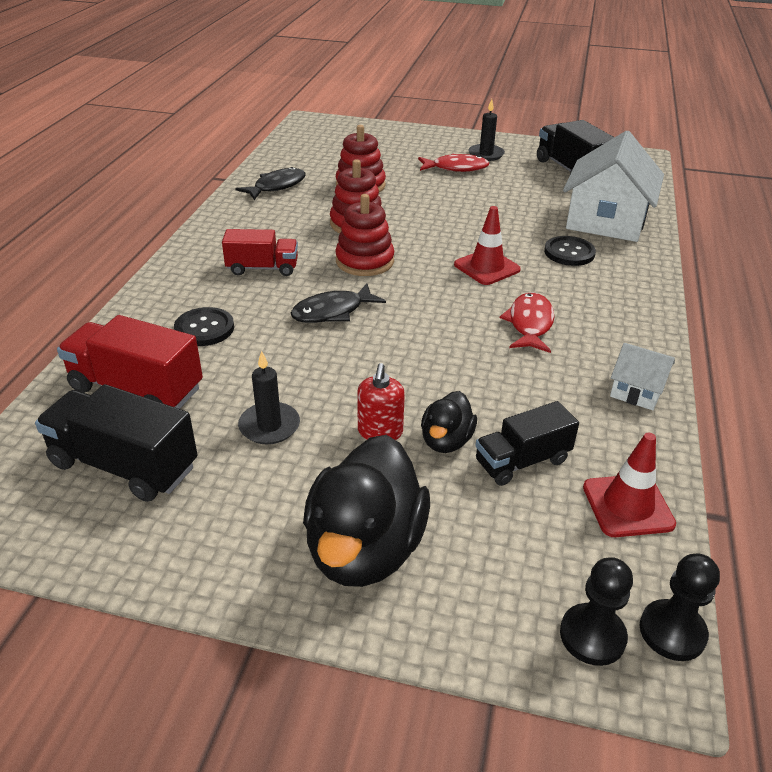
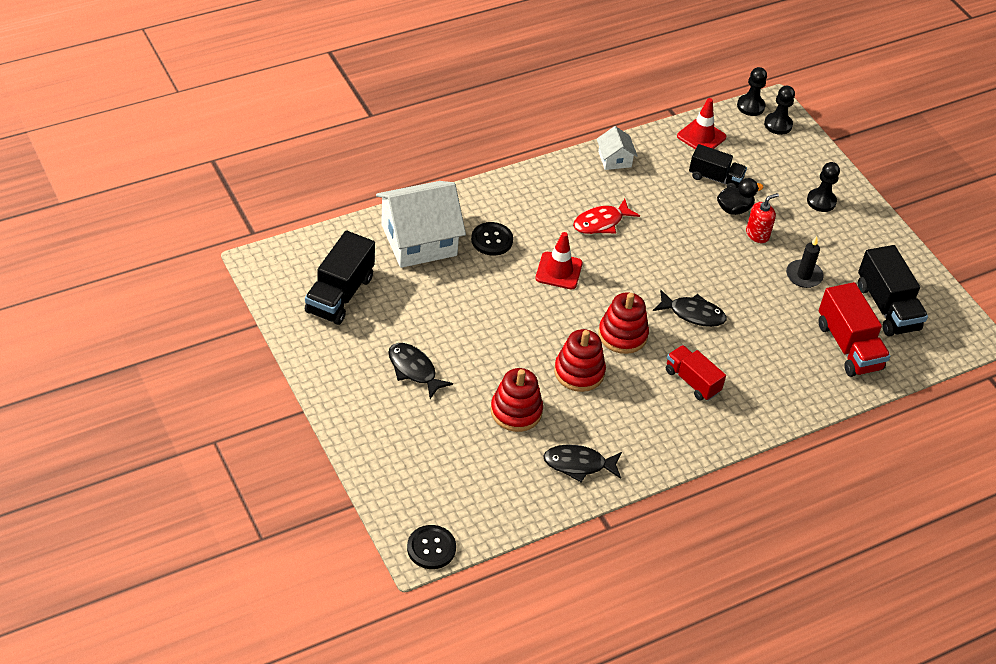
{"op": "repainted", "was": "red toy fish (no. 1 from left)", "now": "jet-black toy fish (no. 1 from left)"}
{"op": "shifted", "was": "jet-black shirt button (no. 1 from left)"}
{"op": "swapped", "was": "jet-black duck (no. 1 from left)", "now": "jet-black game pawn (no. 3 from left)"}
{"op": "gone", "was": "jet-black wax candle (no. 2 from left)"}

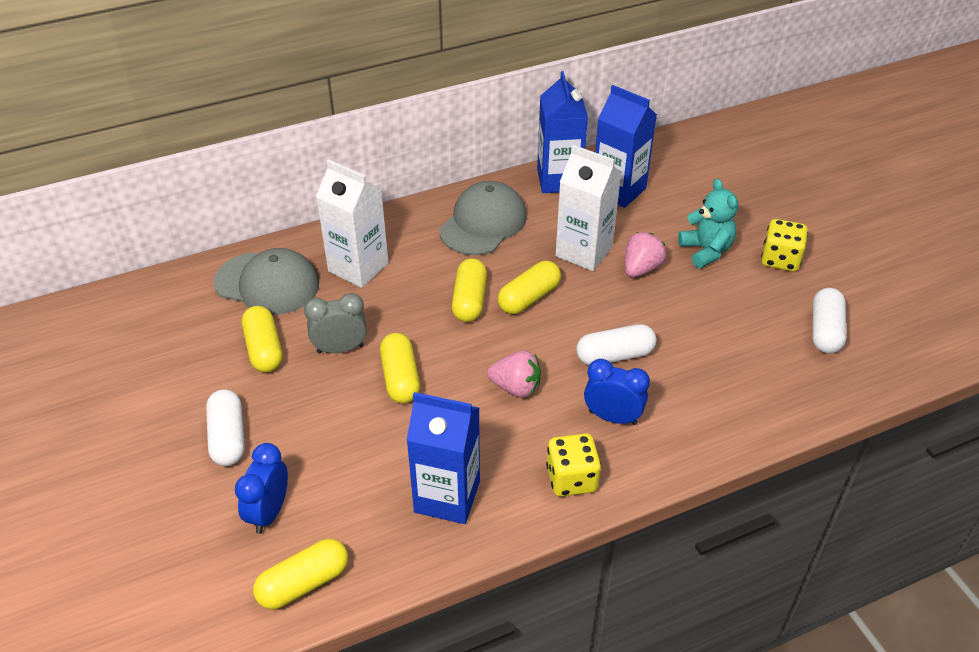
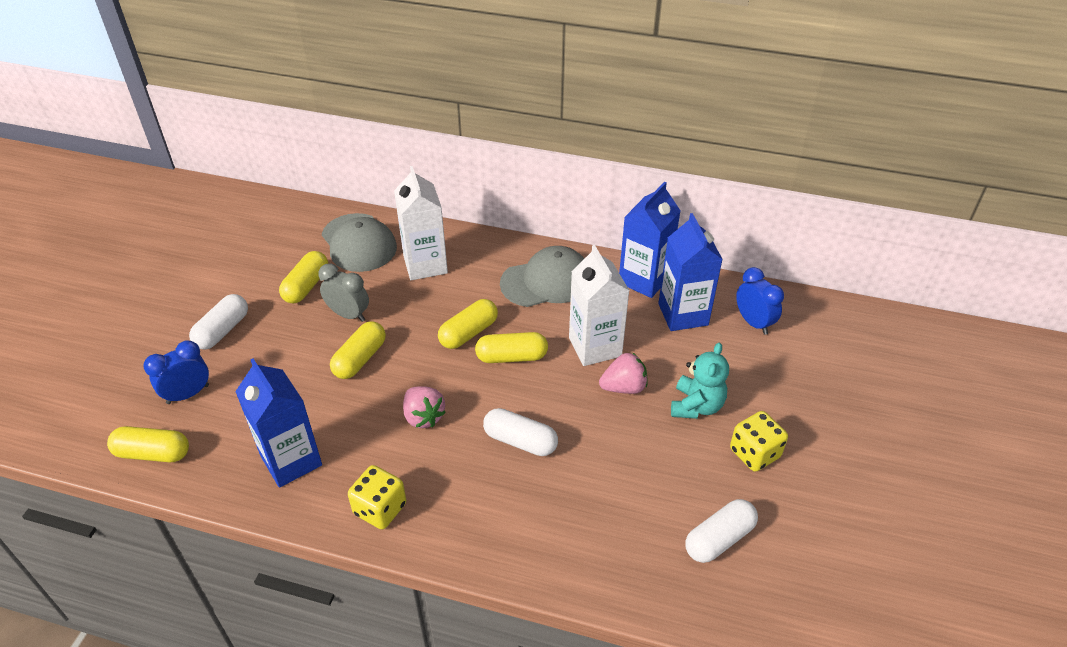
{"op": "shifted", "was": "cobalt bedside clock (no. 2 from left)"}

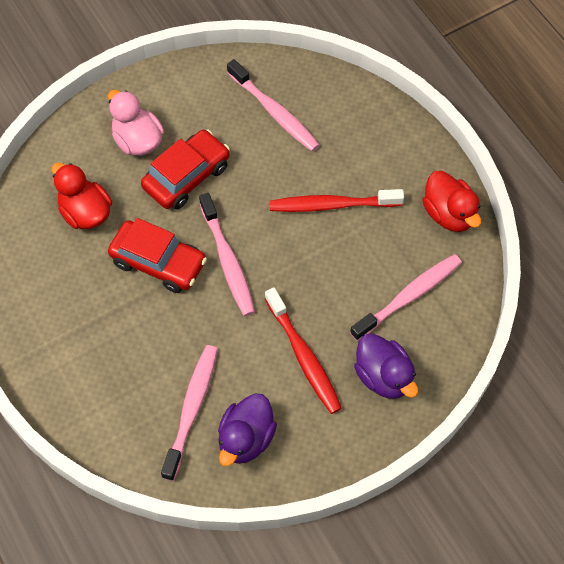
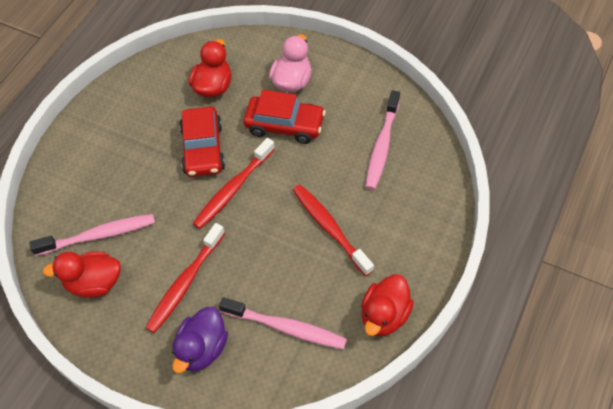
{"op": "repainted", "was": "purple duck (no. 1 from left)", "now": "red duck (no. 1 from left)"}
{"op": "repainted", "was": "pink toothbrush (no. 2 from left)", "now": "red toothbrush (no. 2 from left)"}

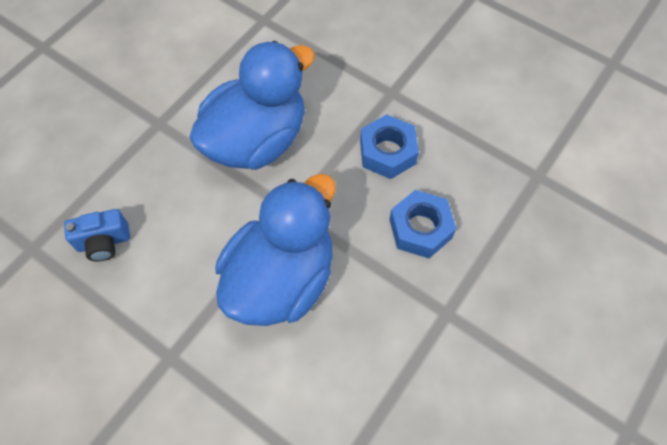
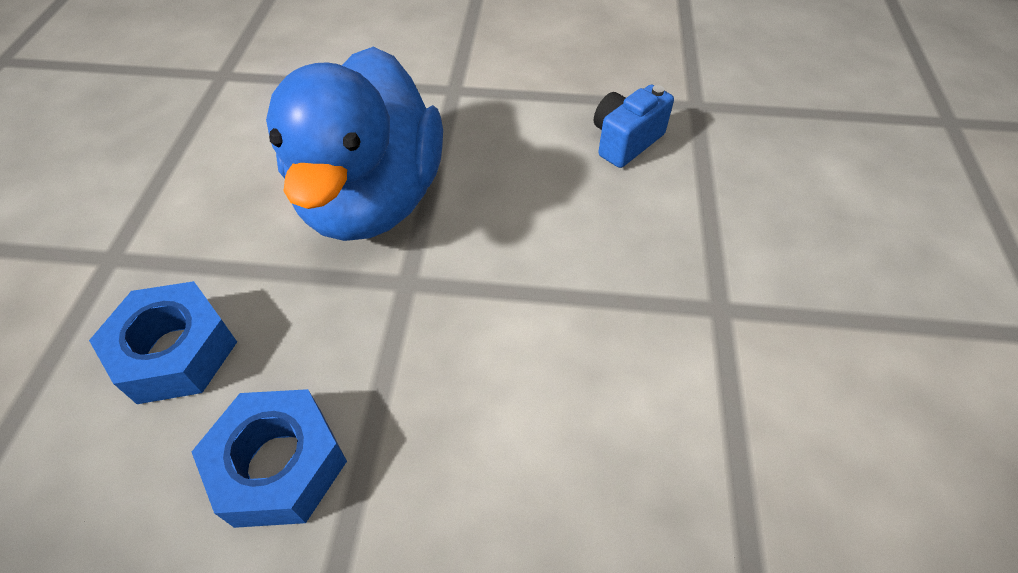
{"op": "gone", "was": "cobalt duck (no. 1 from left)"}

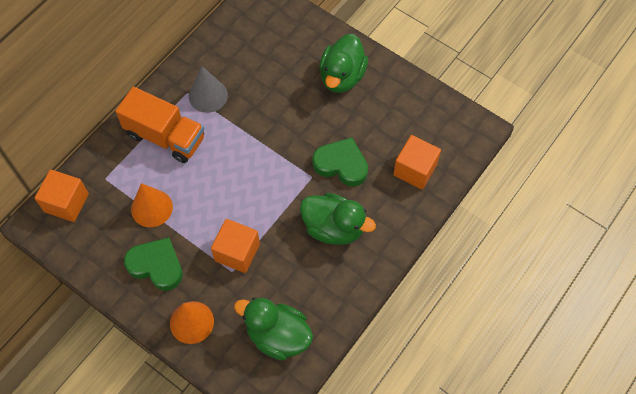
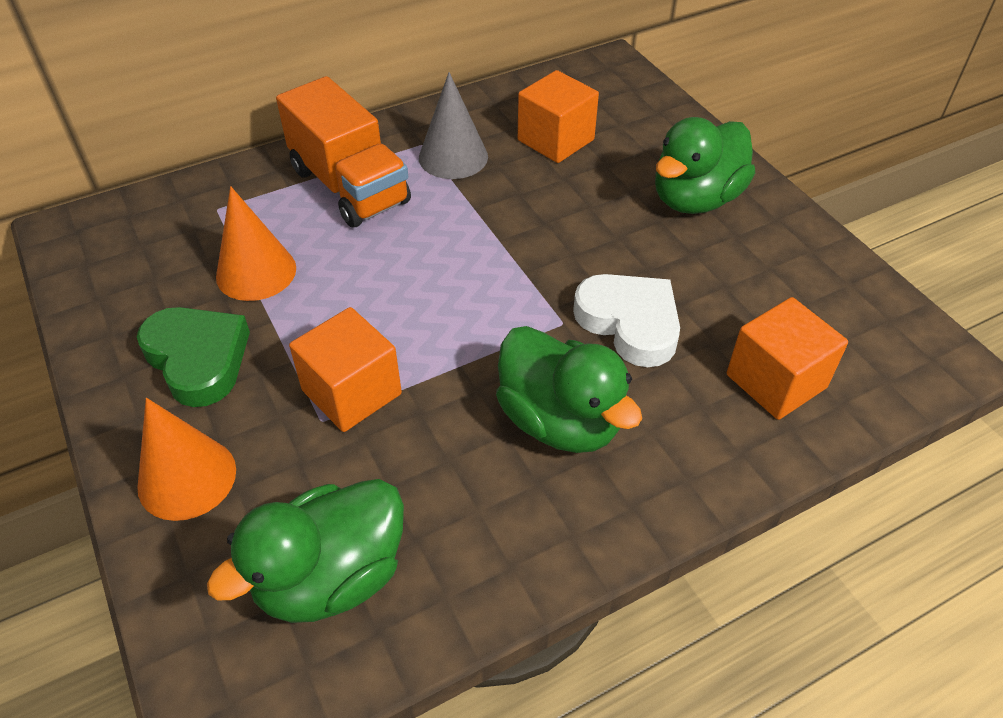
{"op": "rotated", "was": "leaf-green duck (no. 1 from left)", "clockwise": -90}
{"op": "shifted", "was": "orange block (no. 1 from left in the first image)", "now": "orange block (no. 2 from left)"}
{"op": "repainted", "was": "leaf-green heart (no. 2 from left)", "now": "pure white heart"}

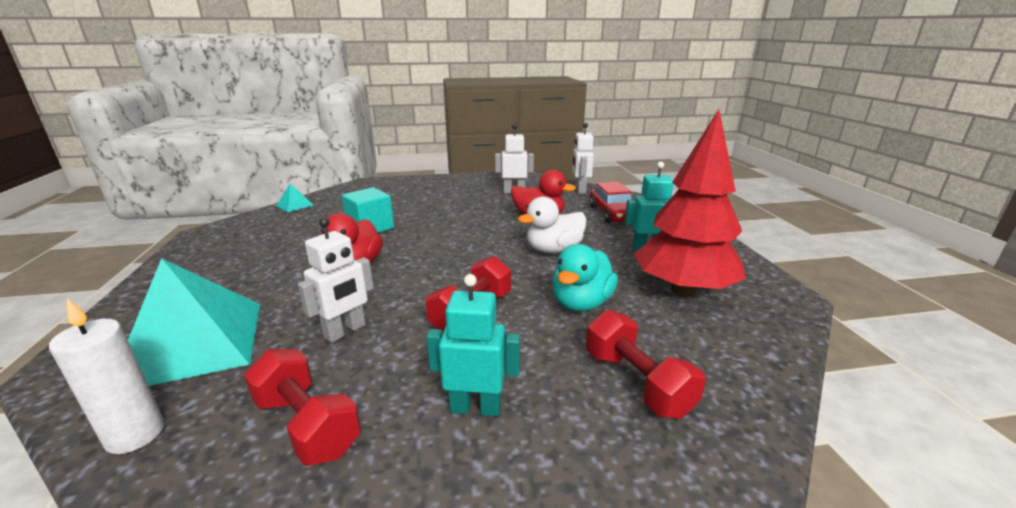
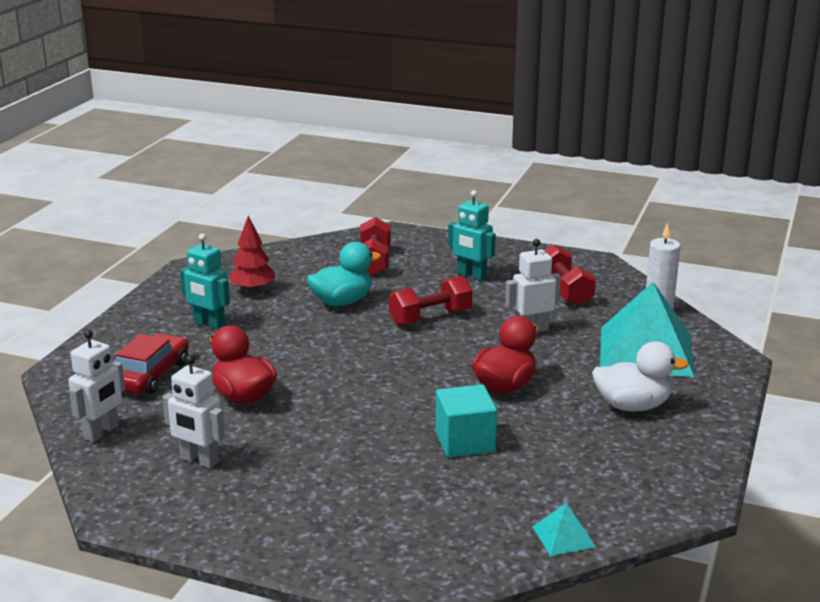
{"op": "scaled", "was": "red toy tree", "ratio": 0.52}
{"op": "shifted", "was": "pure white duck"}

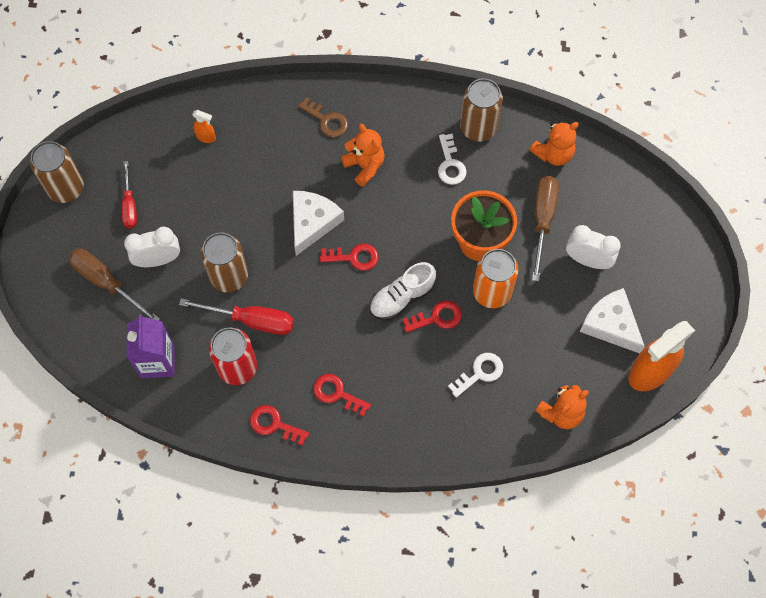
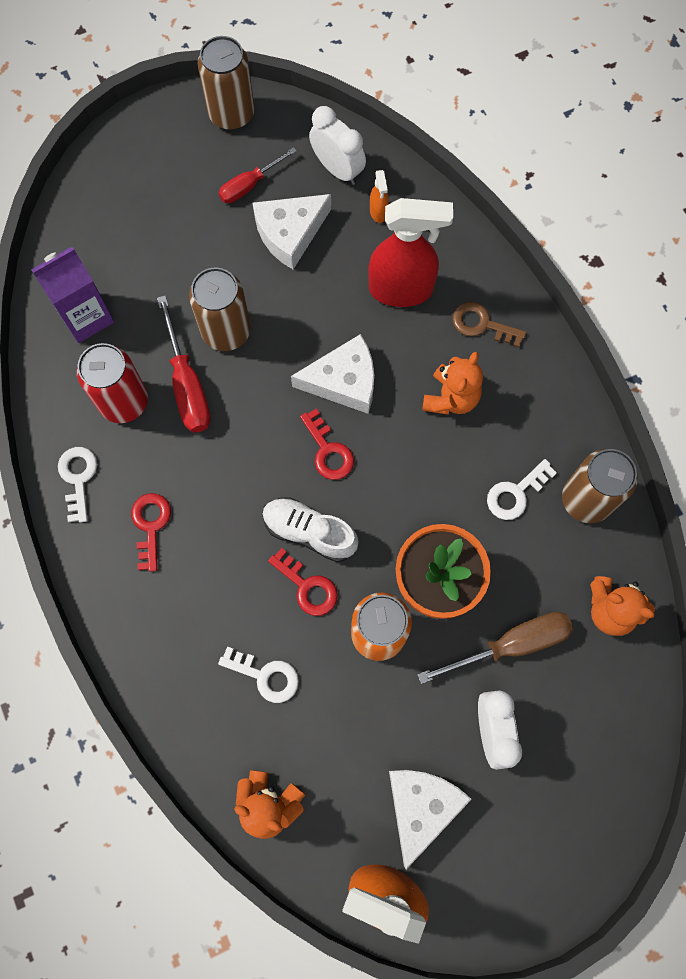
{"op": "repainted", "was": "red latchkey (no. 1 from left)", "now": "pure white latchkey (no. 1 from left)"}
{"op": "new", "now": "pure white piece of cheese (no. 1 from left)"}
{"op": "shifted", "was": "pure white bedside clock (no. 1 from left)"}
{"op": "new", "now": "red sprayer"}
{"op": "rotated", "was": "brown latchkey", "clockwise": 105}
{"op": "gone", "was": "brown screwdriver (no. 1 from left)"}

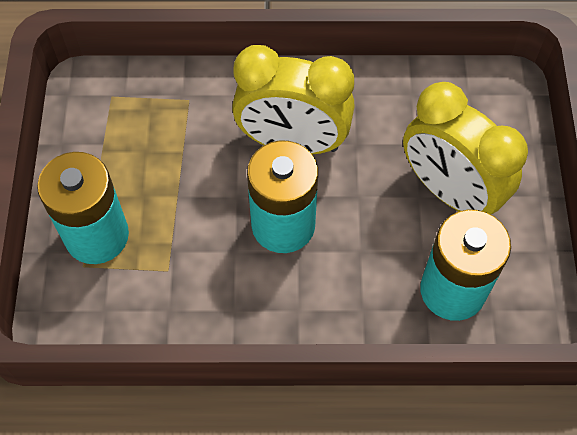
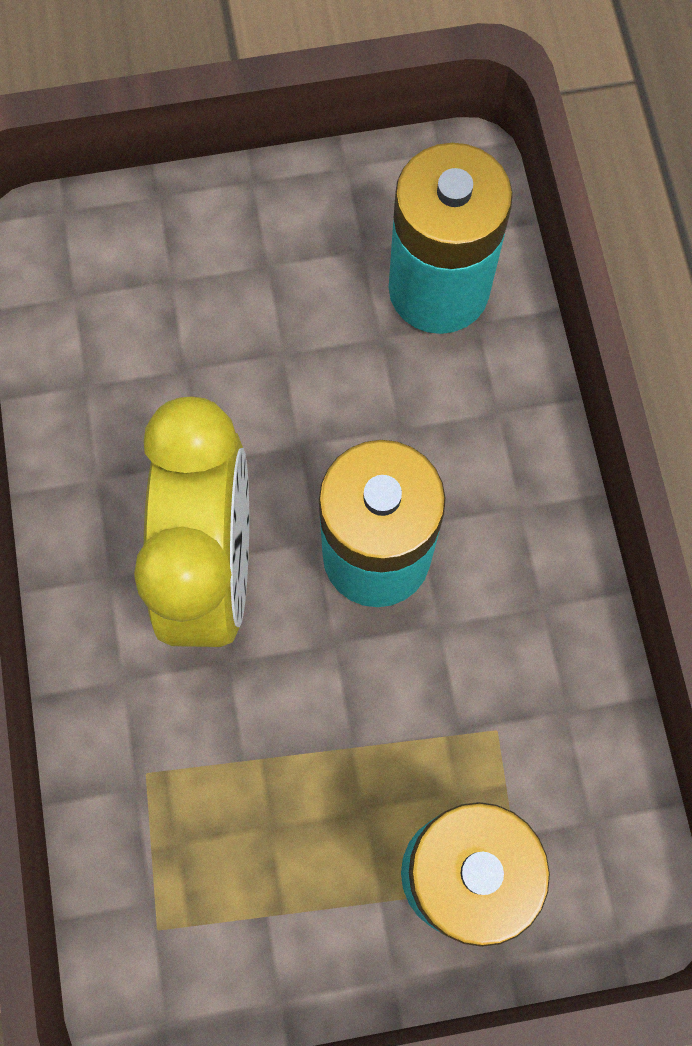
{"op": "gone", "was": "golden bedside clock (no. 2 from left)"}

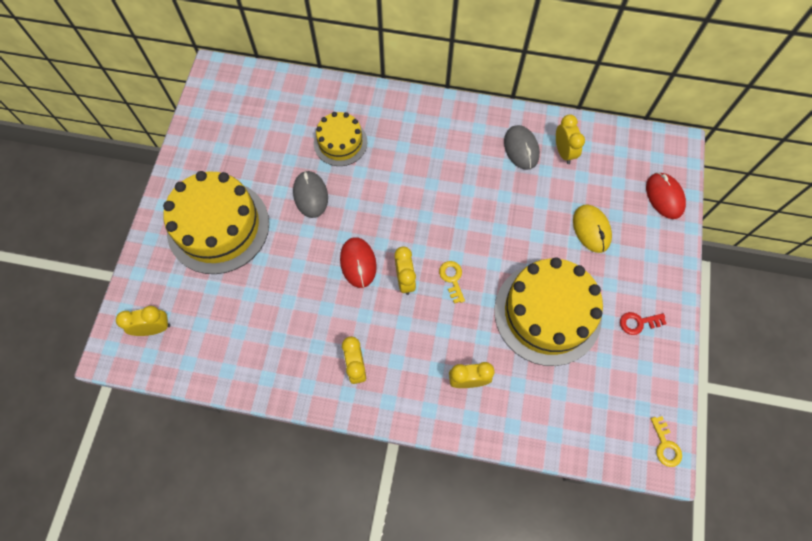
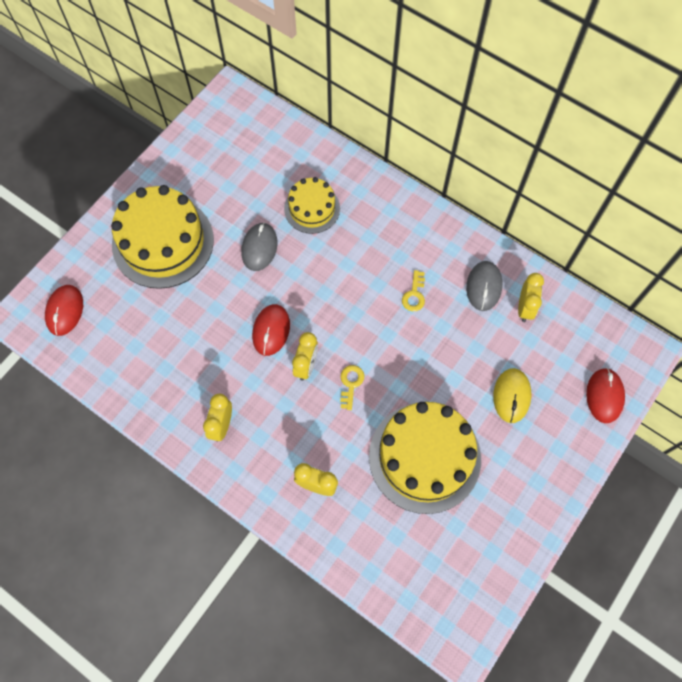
{"op": "swapped", "was": "golden bedside clock (no. 1 from left)", "now": "red mouse (no. 1 from left)"}
{"op": "shifted", "was": "golden latchkey (no. 2 from left)"}
{"op": "gone", "was": "red latchkey"}

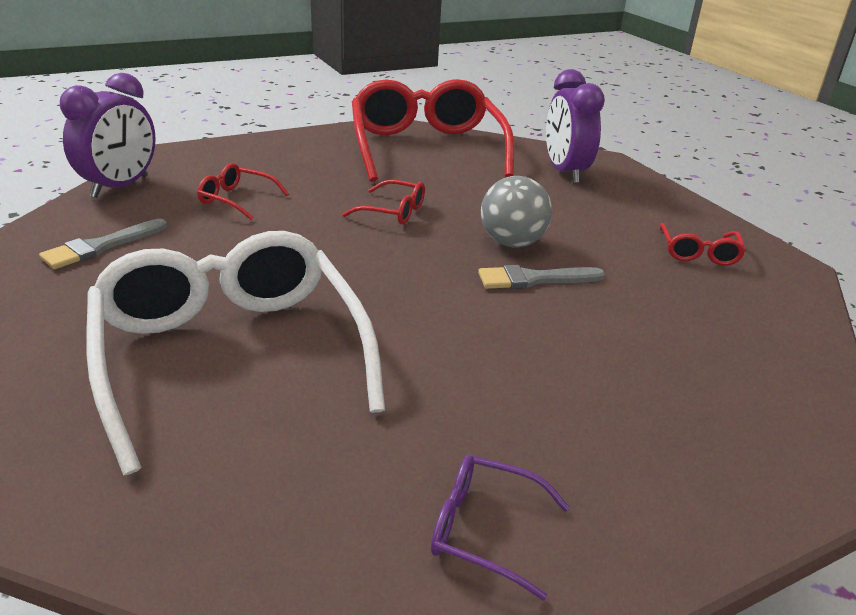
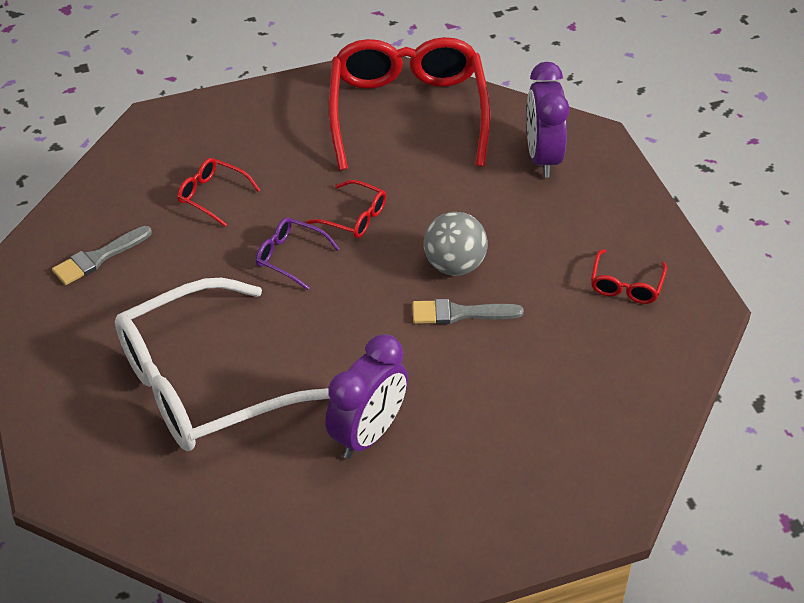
{"op": "rotated", "was": "pure white glasses", "clockwise": -105}
{"op": "shifted", "was": "purple glasses"}
{"op": "shifted", "was": "purple bedside clock (no. 1 from left)"}

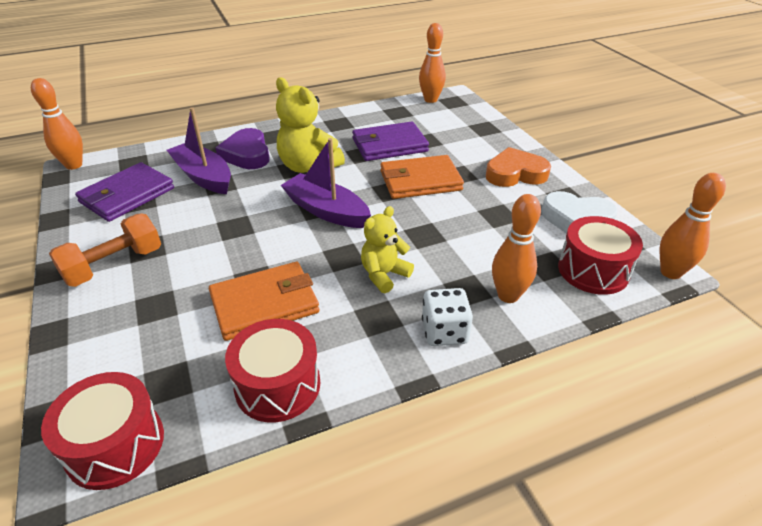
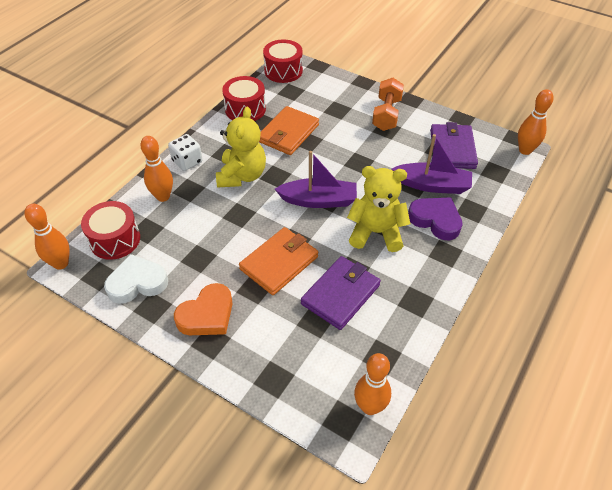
{"op": "scaled", "was": "golden stuffed bear (no. 2 from left in the first image)", "ratio": 1.58}

